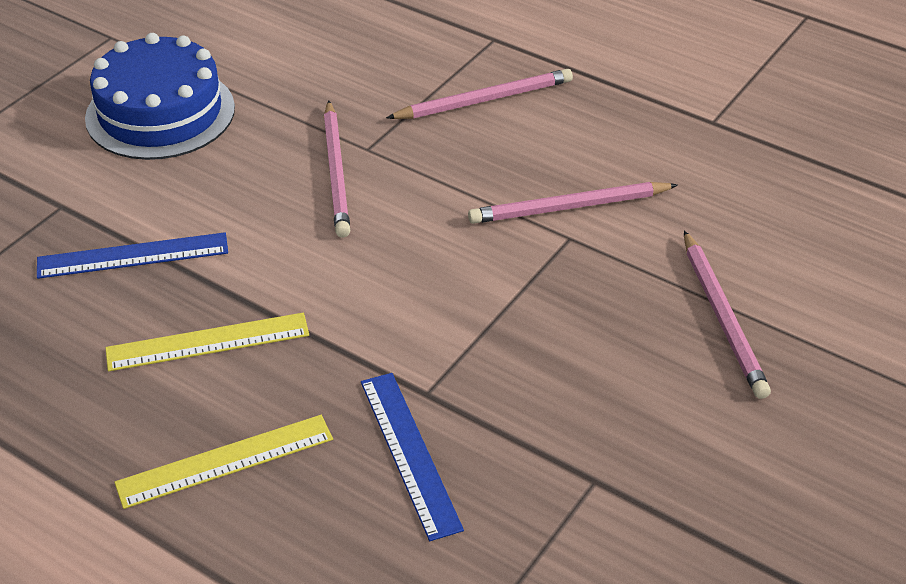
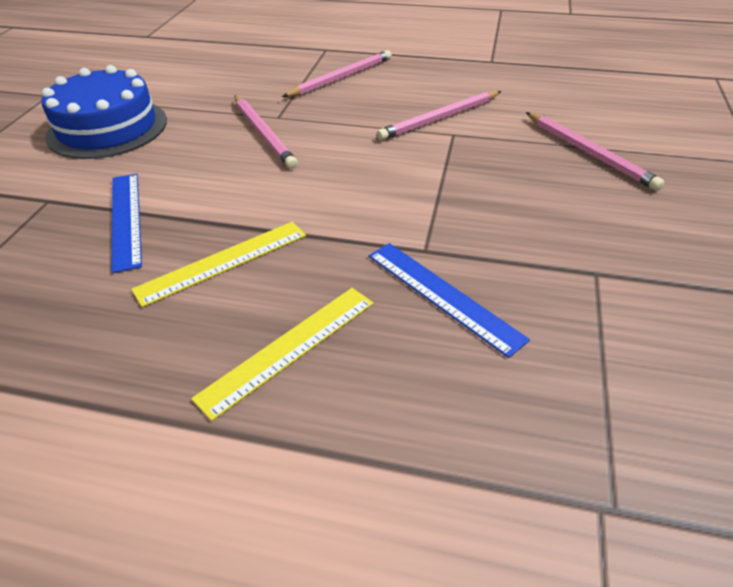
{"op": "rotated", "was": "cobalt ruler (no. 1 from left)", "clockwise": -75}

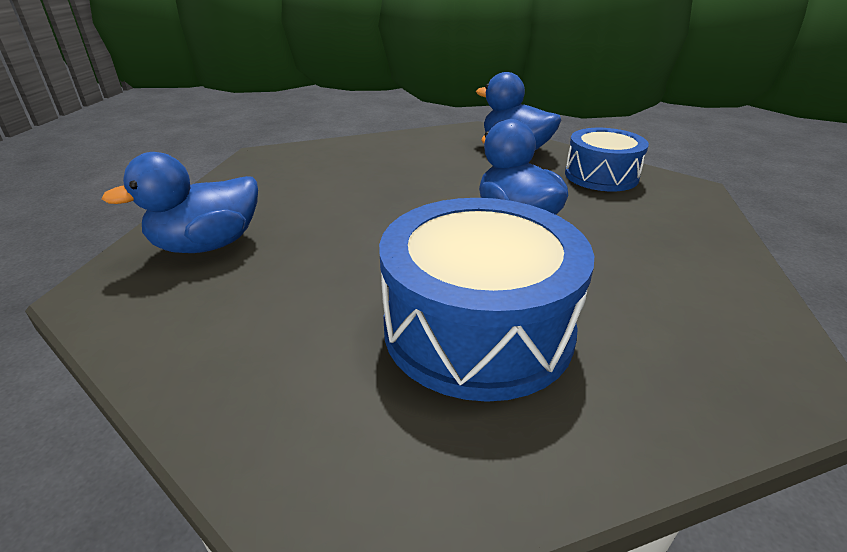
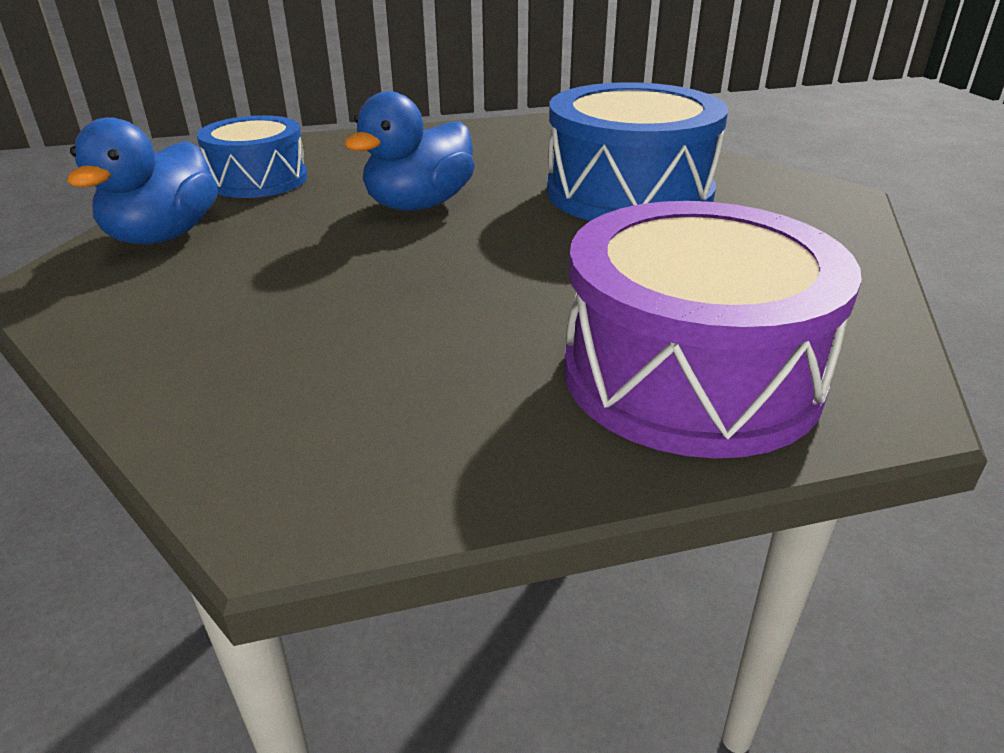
{"op": "swapped", "was": "cobalt duck (no. 1 from left)", "now": "purple snare drum"}

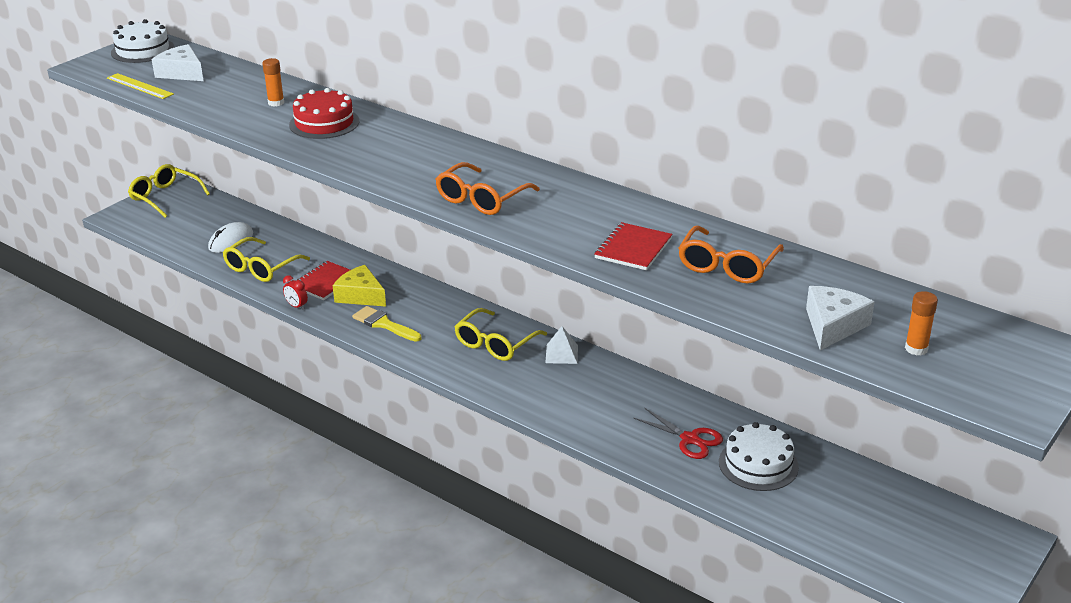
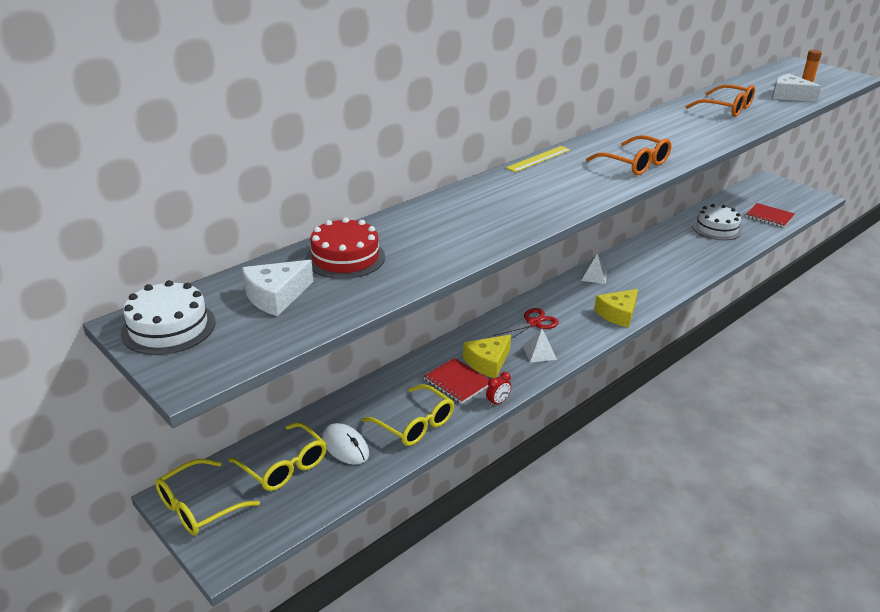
{"op": "shifted", "was": "golden glasses (no. 3 from left in the first image)", "now": "golden glasses (no. 2 from left)"}
{"op": "shifted", "was": "red cake"}
{"op": "shifted", "was": "red pair of scissors"}
{"op": "shifted", "was": "golden ruler"}
{"op": "swapped", "was": "golden paintbrush", "now": "pure white solid pyramid (no. 1 from left)"}
{"op": "new", "now": "golden piece of cheese (no. 2 from left)"}
{"op": "shifted", "was": "red notebook (no. 2 from left)"}
{"op": "gone", "was": "orange glue stick (no. 1 from left)"}

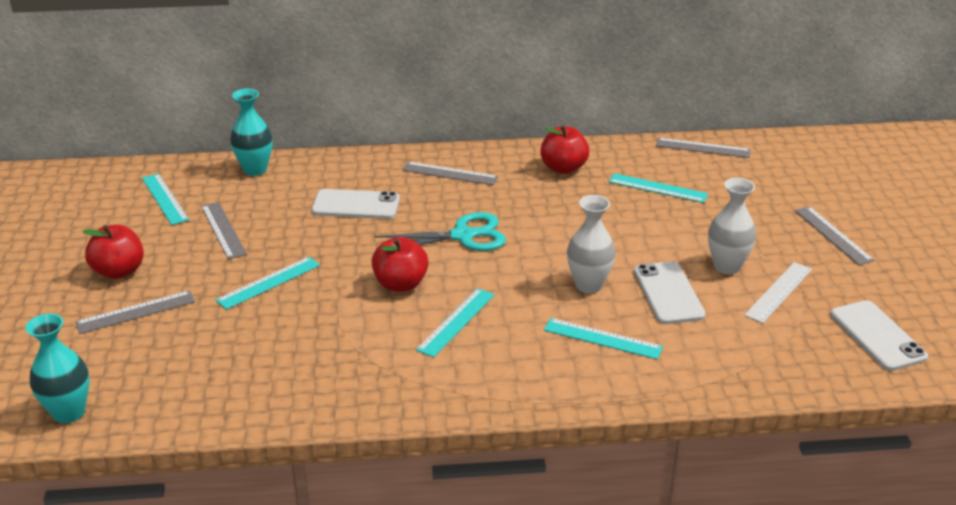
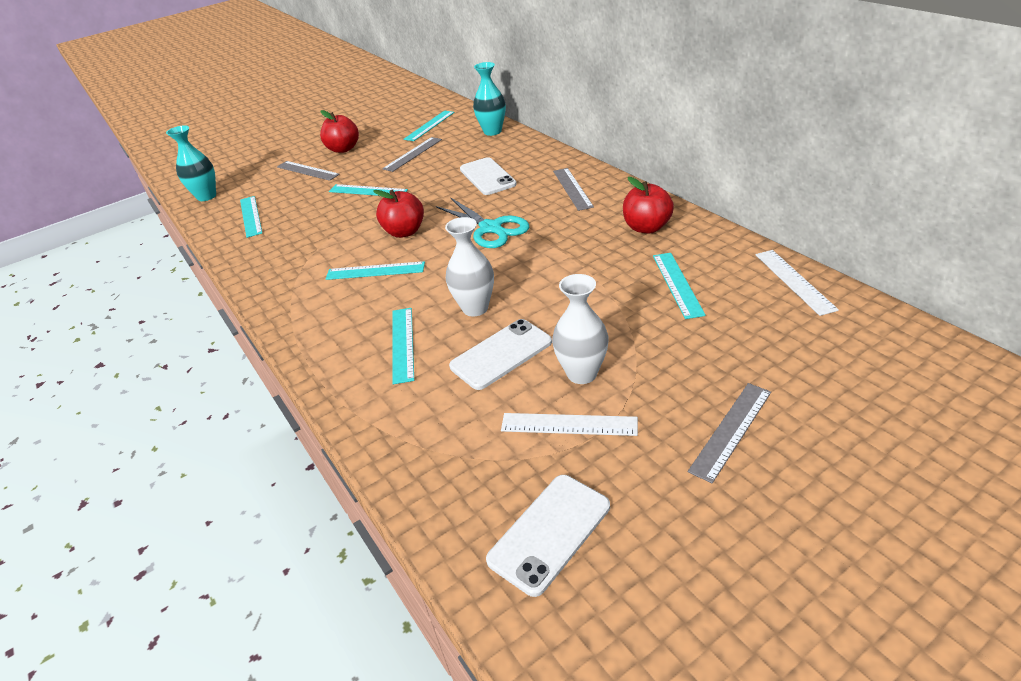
{"op": "new", "now": "aqua ruler (no. 1 from left)"}
{"op": "repainted", "was": "grey ruler (no. 4 from left)", "now": "pure white ruler (no. 2 from left)"}

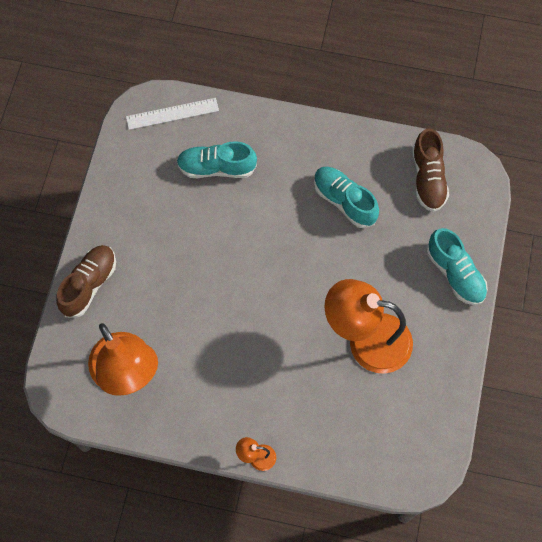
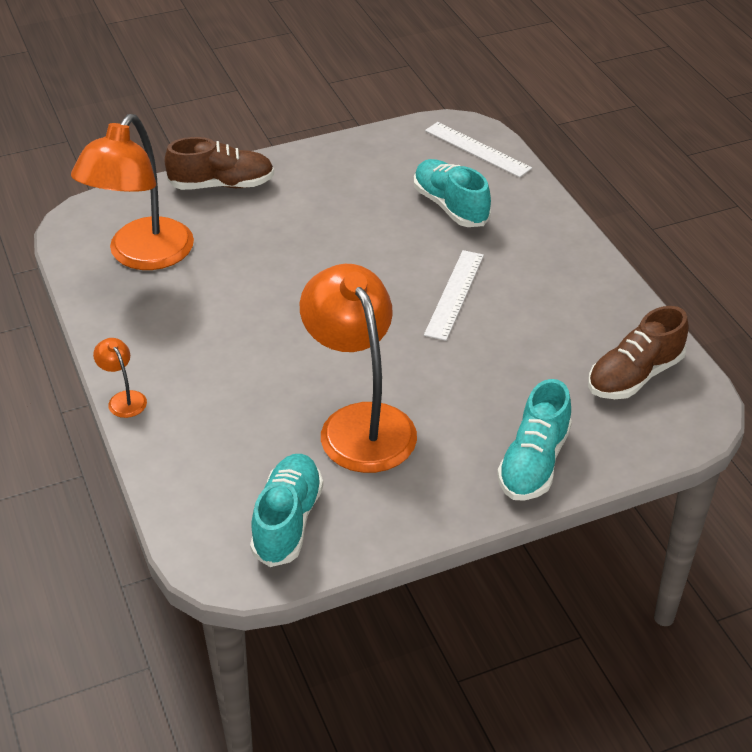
{"op": "shifted", "was": "aqua sneaker (no. 2 from left in the first image)", "now": "aqua sneaker (no. 1 from left)"}
{"op": "new", "now": "pure white ruler (no. 1 from left)"}

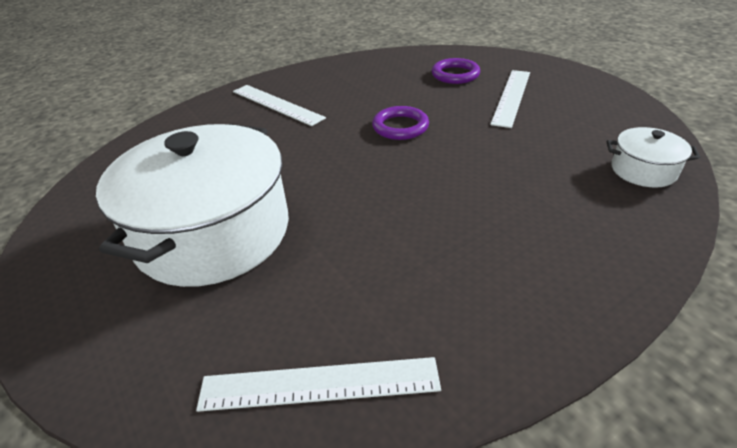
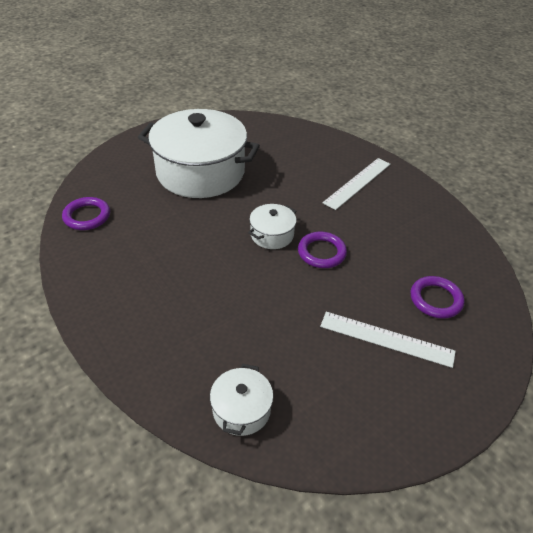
{"op": "swapped", "was": "pure white ruler (no. 2 from left)", "now": "purple ring (no. 1 from left)"}
{"op": "new", "now": "pure white cooking pot (no. 3 from left)"}

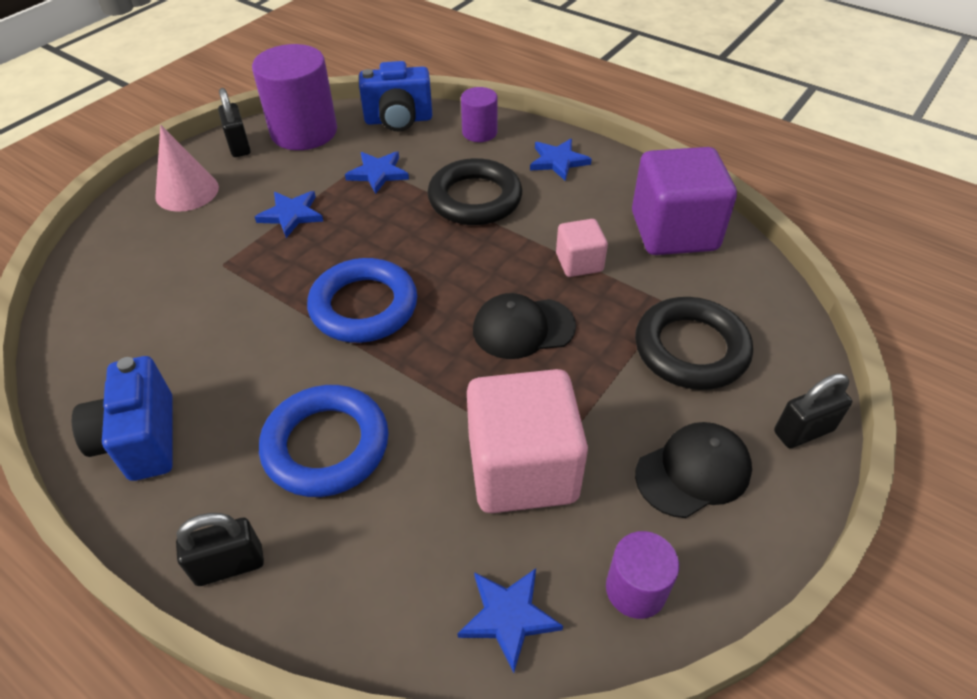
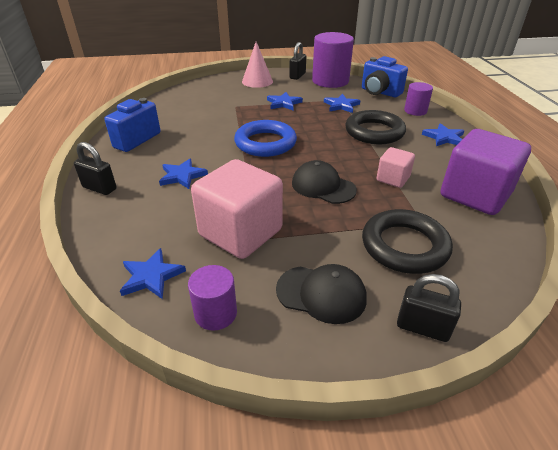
{"op": "swapped", "was": "cobalt ring (no. 1 from left)", "now": "cobalt star (no. 2 from left)"}

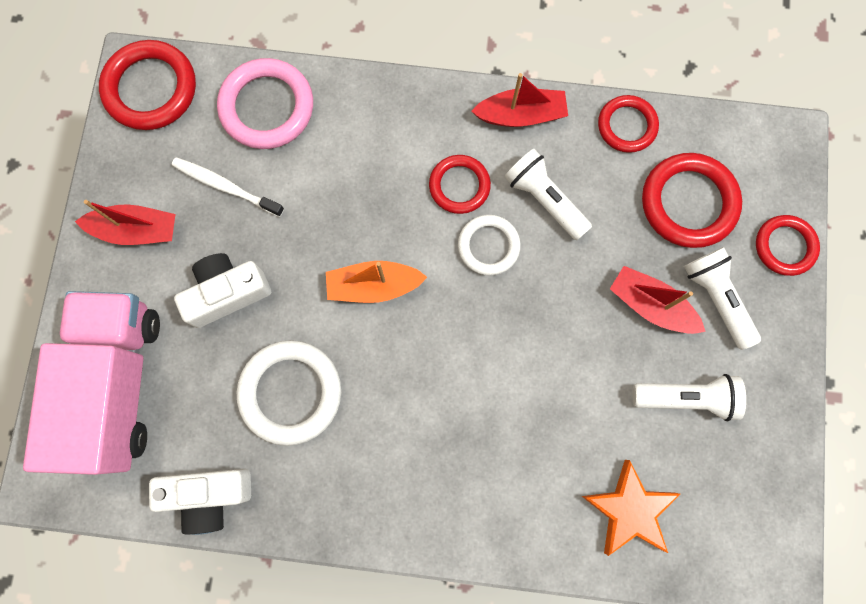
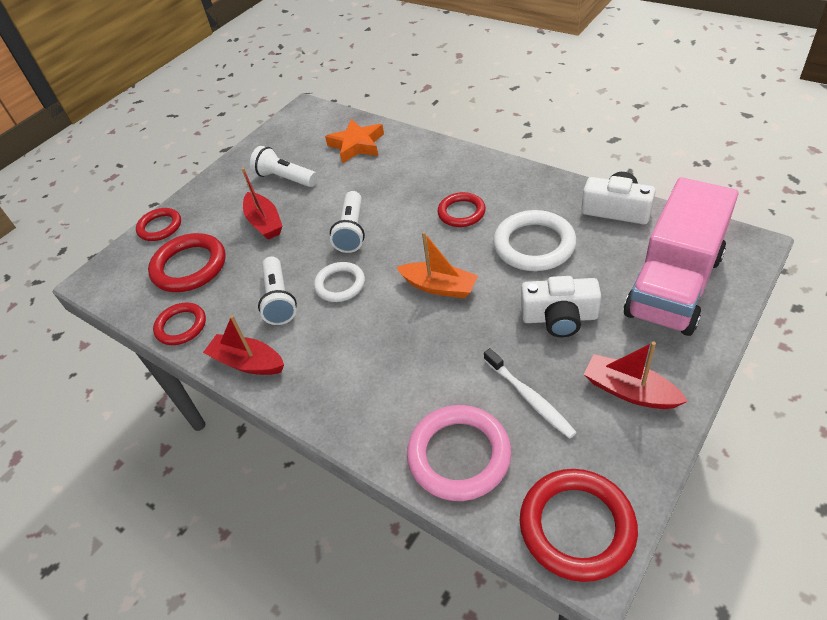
{"op": "shifted", "was": "pure white flashlight (no. 3 from left)"}
{"op": "shifted", "was": "red ring (no. 2 from left in the first image)", "now": "red ring (no. 4 from left)"}

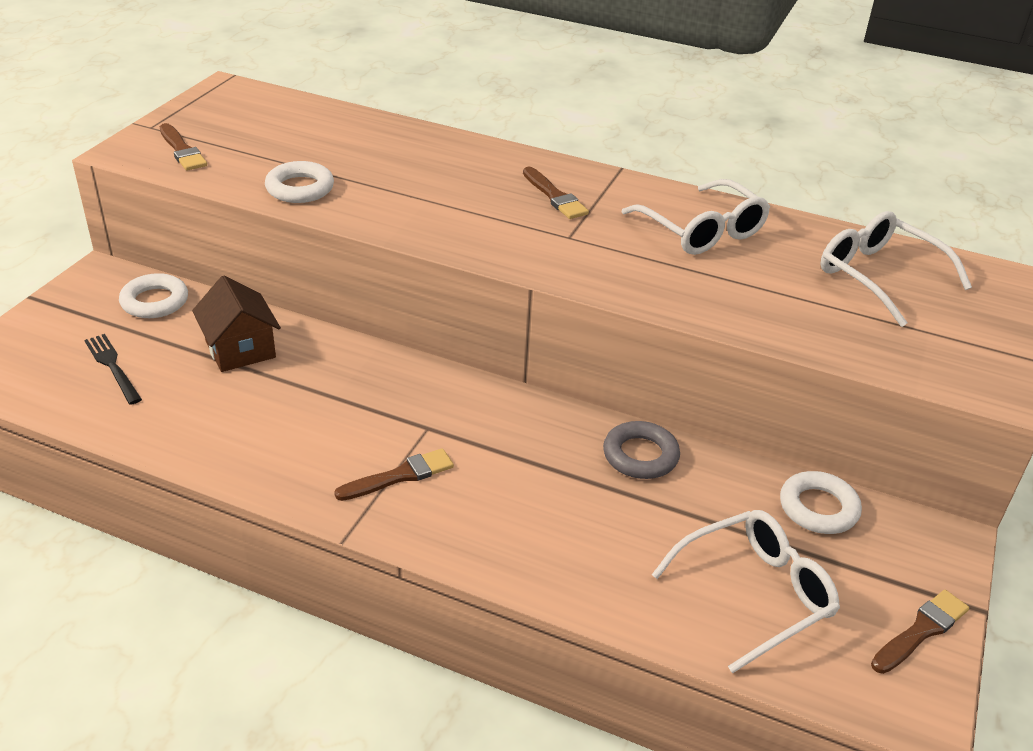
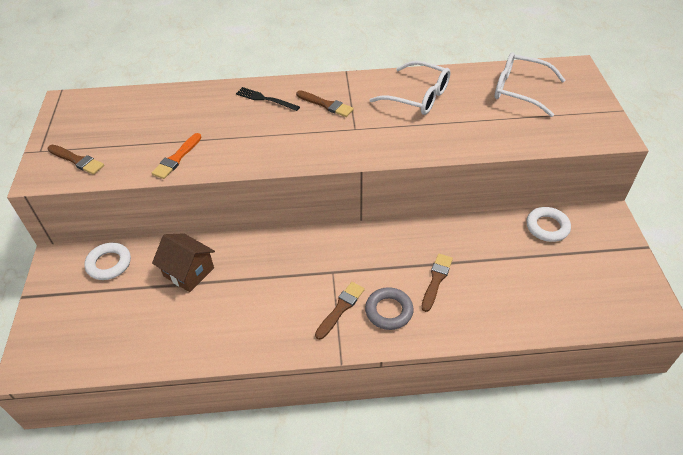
{"op": "swapped", "was": "pure white ring (no. 2 from left)", "now": "orange paintbrush"}
{"op": "shifted", "was": "jet-black table fork"}
{"op": "shifted", "was": "grey ring"}
{"op": "shifted", "was": "brown paintbrush (no. 4 from left)"}
{"op": "gone", "was": "pure white glasses (no. 2 from left)"}

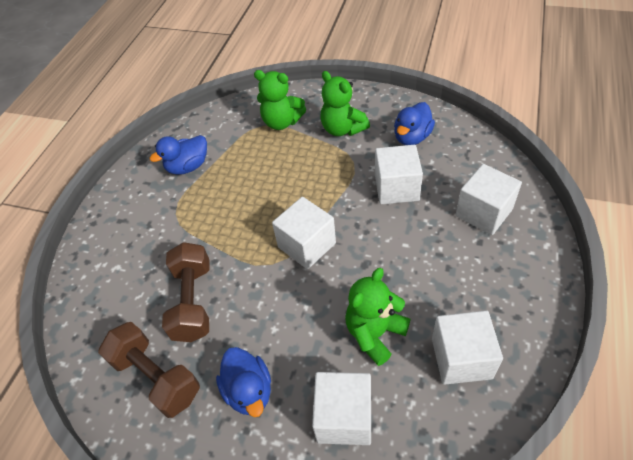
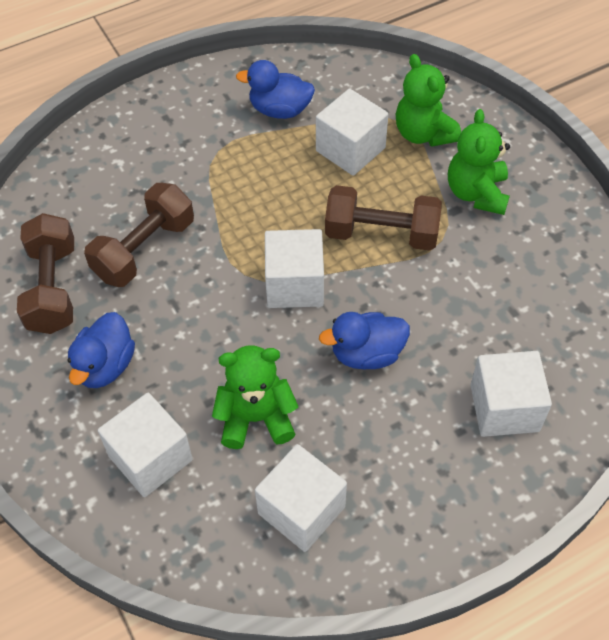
{"op": "shifted", "was": "pure white block (no. 3 from left in the first image)", "now": "pure white block (no. 4 from left)"}
{"op": "shifted", "was": "cobalt duck (no. 3 from left)"}
{"op": "new", "now": "brown dumbbell (no. 3 from left)"}

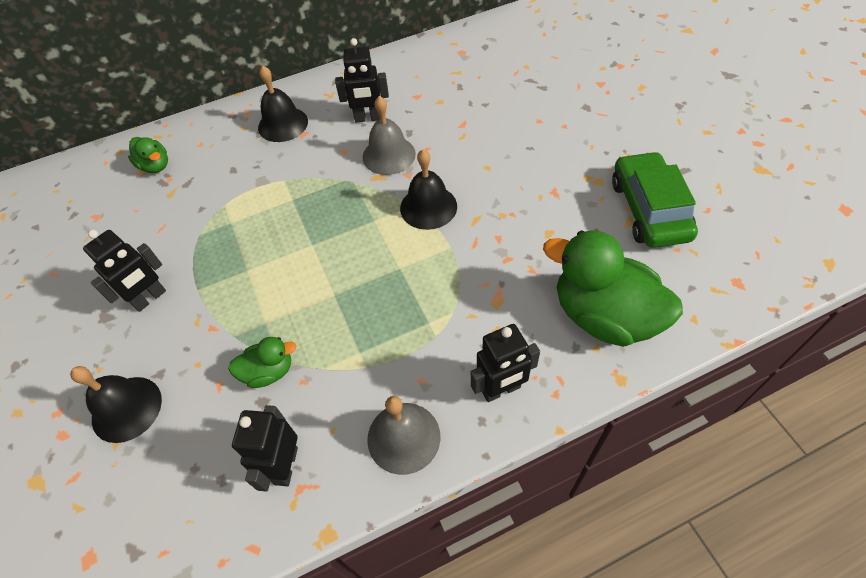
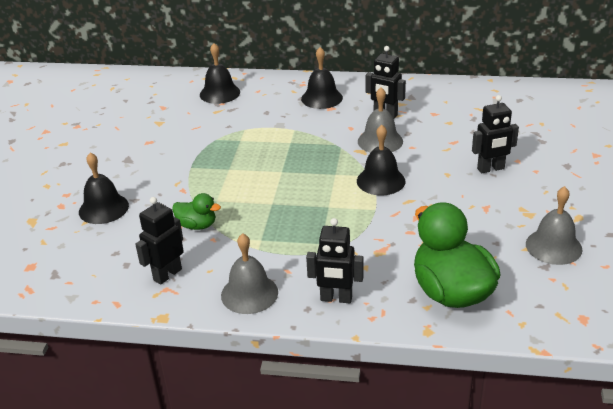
{"op": "swapped", "was": "leaf-green duck (no. 1 from left)", "now": "jet-black school bell (no. 2 from left)"}
{"op": "shifted", "was": "jet-black robot figure (no. 1 from left in the first image)", "now": "jet-black robot figure (no. 4 from left)"}
{"op": "swapped", "was": "leaf-green car", "now": "grey school bell (no. 3 from left)"}

